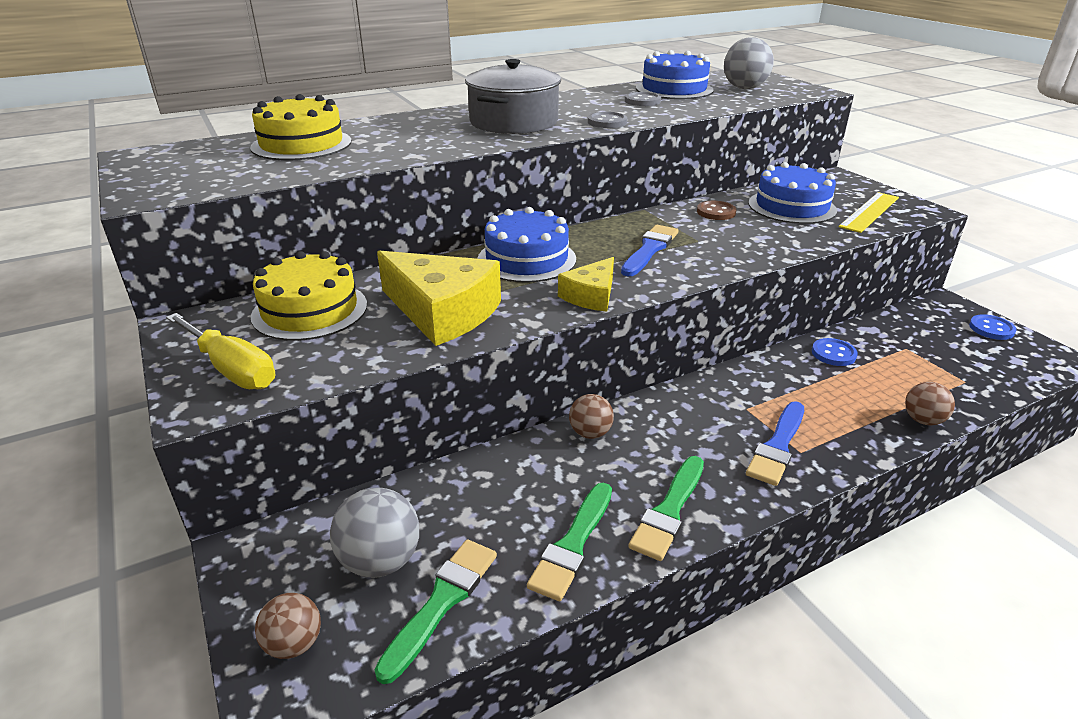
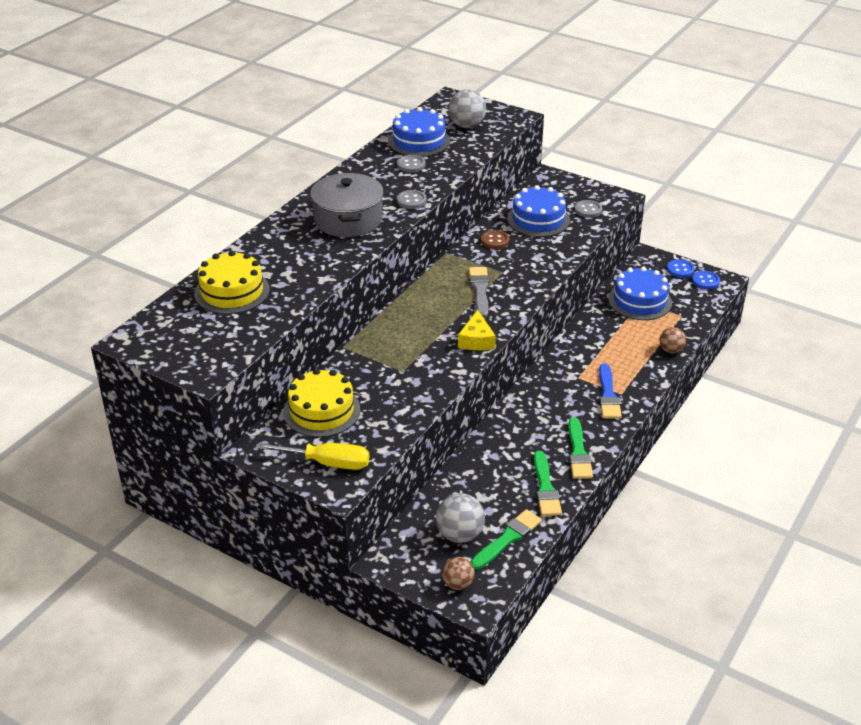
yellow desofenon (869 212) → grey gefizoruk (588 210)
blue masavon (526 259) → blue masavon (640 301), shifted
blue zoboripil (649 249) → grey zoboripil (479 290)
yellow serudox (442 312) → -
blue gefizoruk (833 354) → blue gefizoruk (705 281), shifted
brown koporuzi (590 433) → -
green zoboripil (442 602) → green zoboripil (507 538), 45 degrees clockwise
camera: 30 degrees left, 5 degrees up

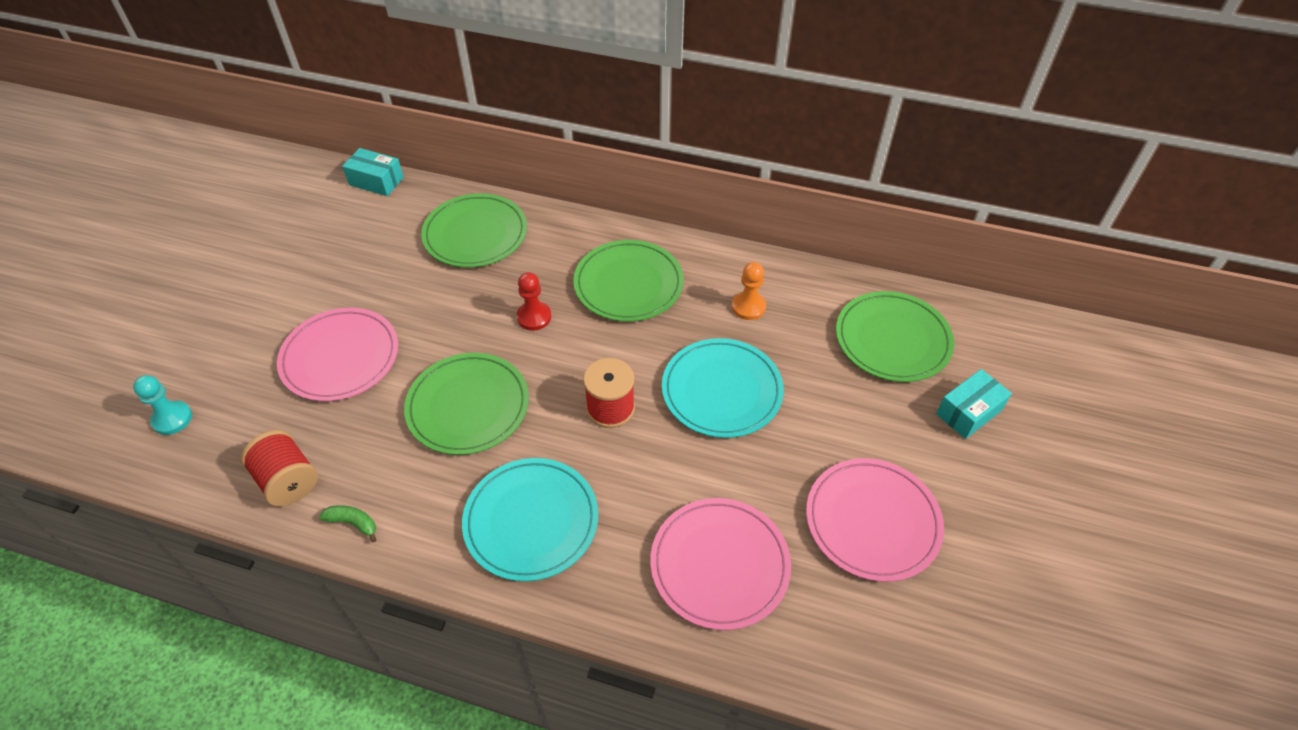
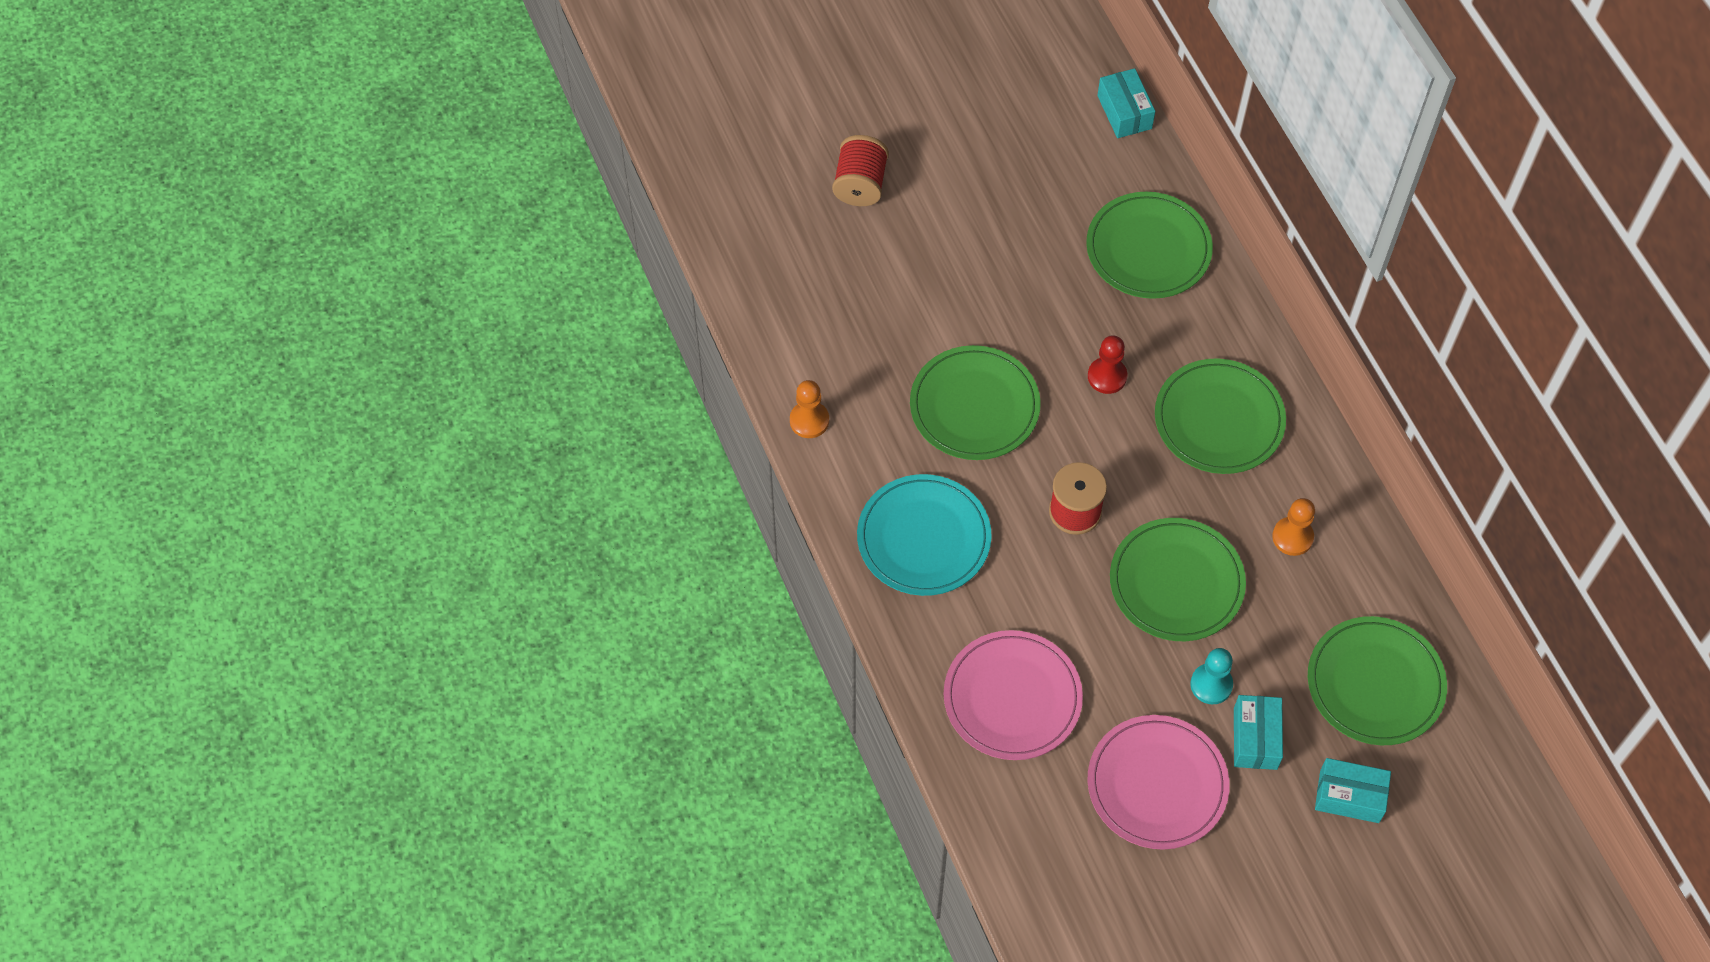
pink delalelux (340 357) → -
turquoise delalelux (722 390) → green delalelux (1176 582)
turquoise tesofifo (172 419) → turquoise tesofifo (1211 684), shifted
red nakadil (288 481) → red nakadil (860 184), shifted
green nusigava (353 523) → orange tesofifo (809 420)
- → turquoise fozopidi (1255 738)
camera: 50 degrees right, 10 degrees up

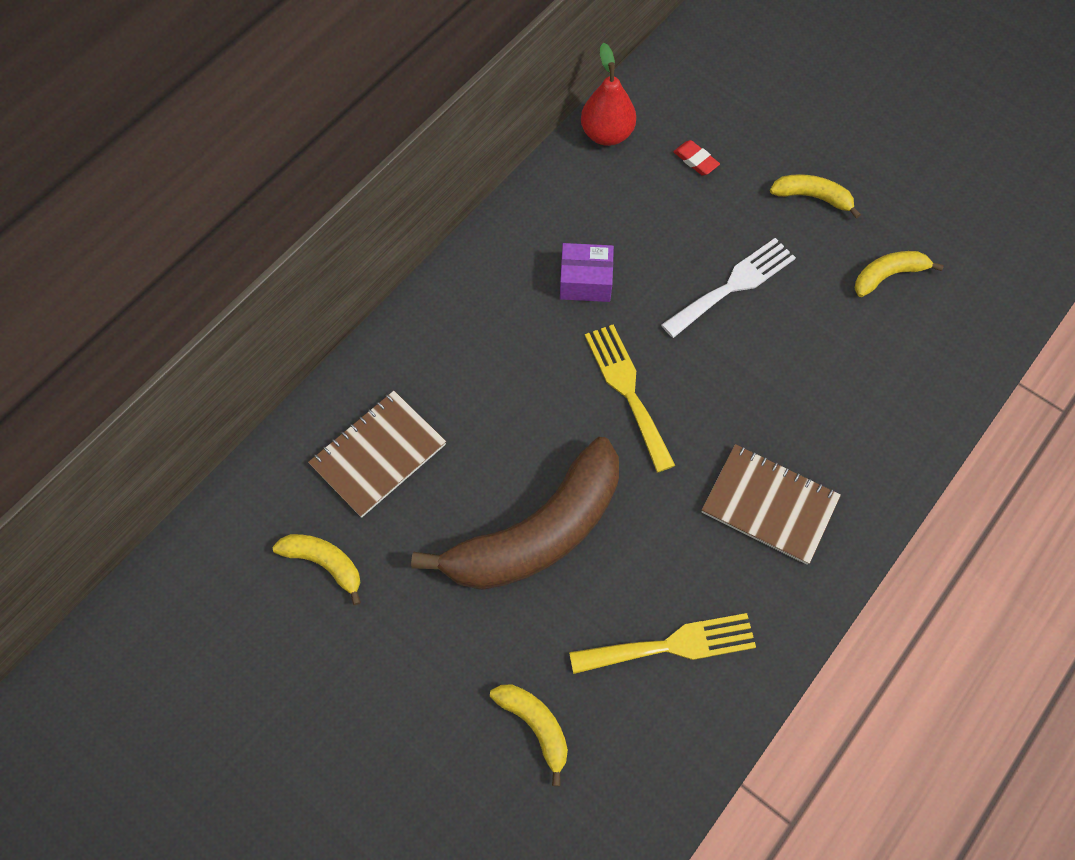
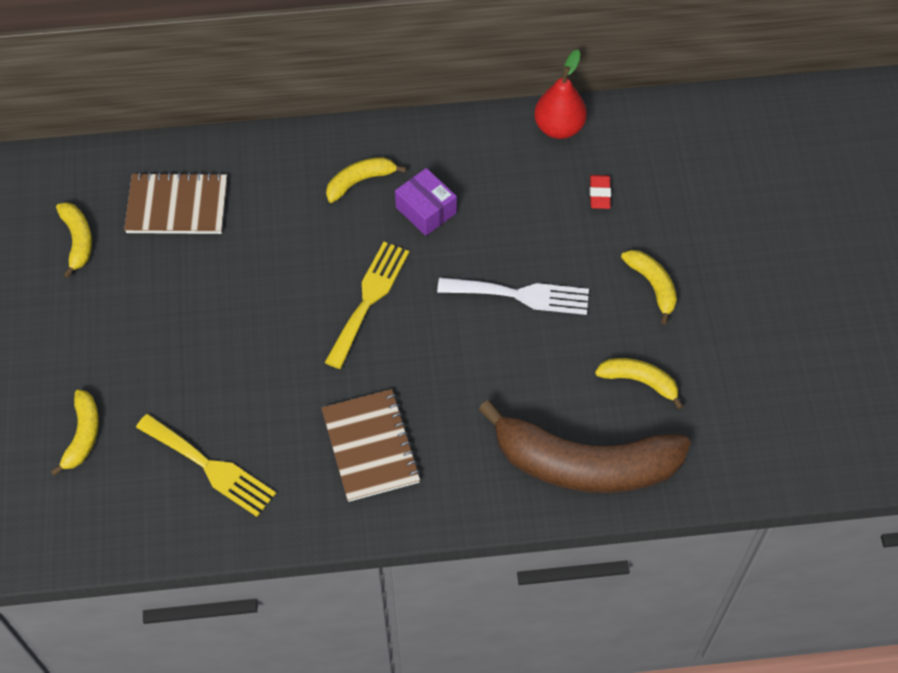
brown nusigava (537 533) → brown nusigava (584 464), shifted
- → yellow nusigava (360 181)
camera: 45 degrees right, 5 degrees down

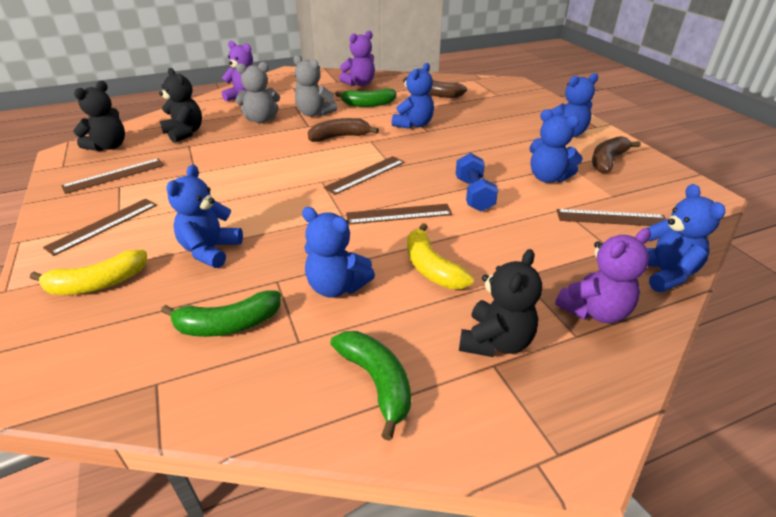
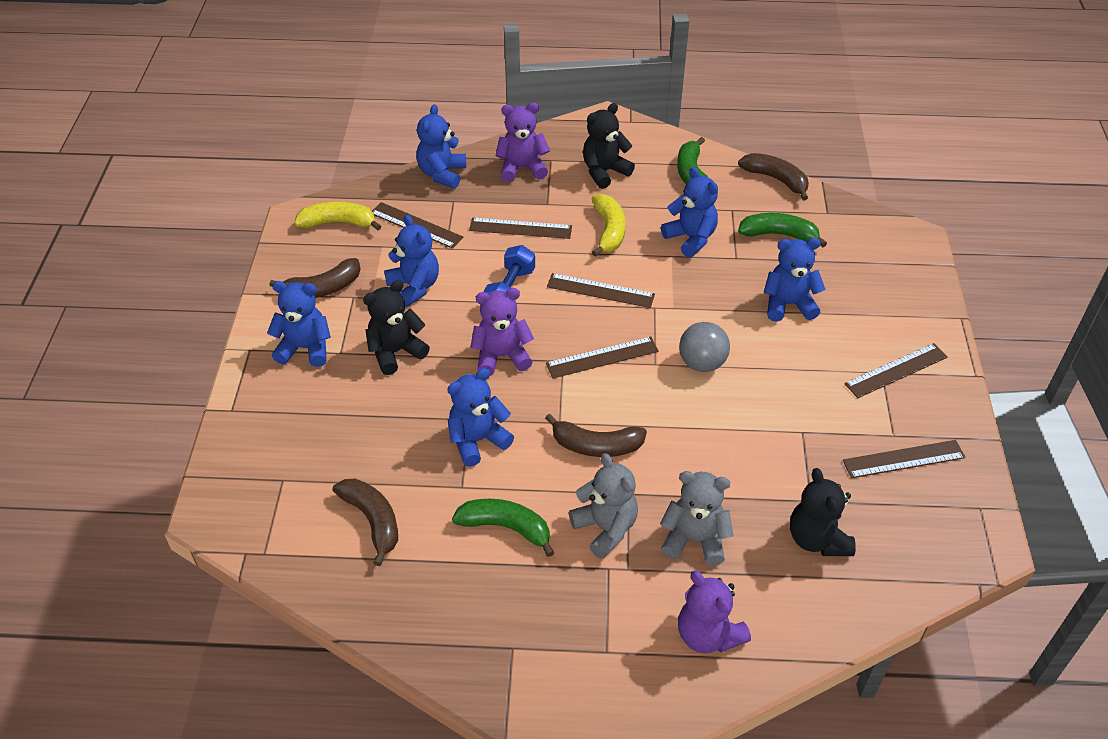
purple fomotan (360 83) → purple fomotan (501 356), shifted
black fomotan (109 146) → black fomotan (396 352), shifted
blue fomotan (210 250) → blue fomotan (788 304), 135 degrees counterclockwise
yellow nusigava (97 283) → yellow nusigava (338 223), shifted
- → brown nusigava (776 179)
- → brown desofenon (520 228)
- → grey koporuzi (702 363)
camera: 155 degrees left, 10 degrees up

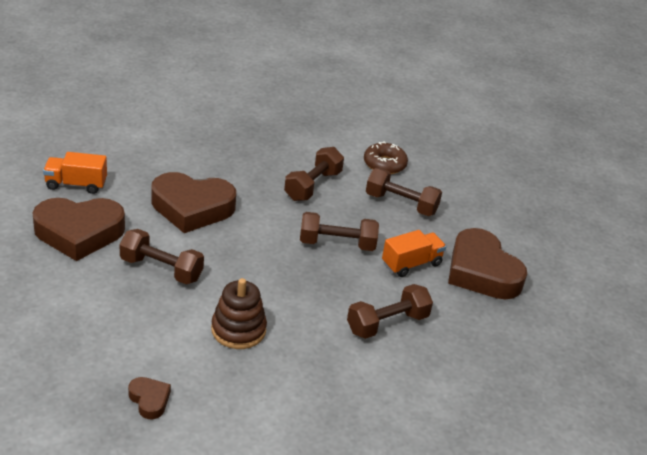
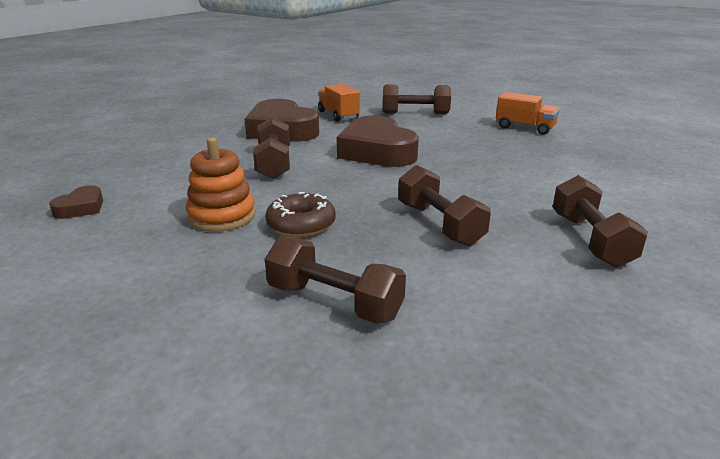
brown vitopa (384 164) → brown vitopa (301 224), shifted
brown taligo (313 186) → brown taligo (415 113), shifted
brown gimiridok (481 272) → -
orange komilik (411 264) → orange komilik (524 128), shifted
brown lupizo (238 330) → orange lupizo (222 216)
camera: 65 degrees right, 10 degrees down

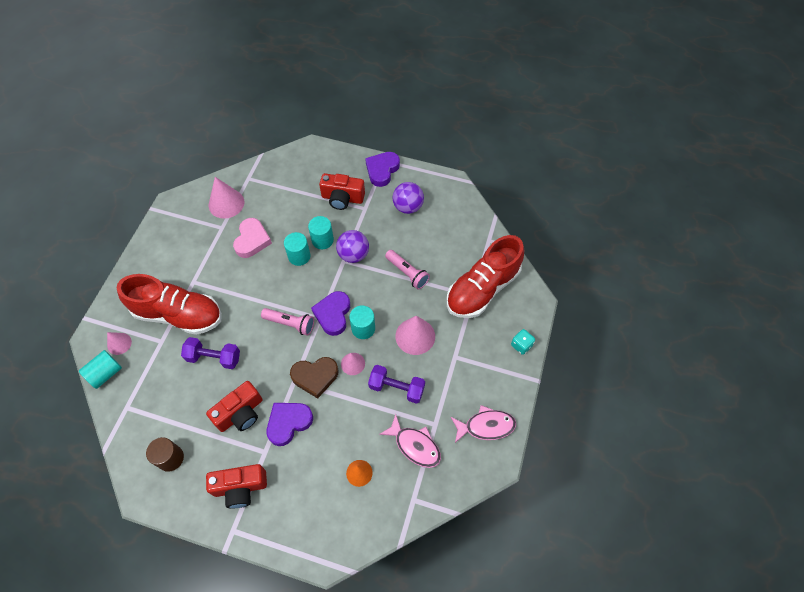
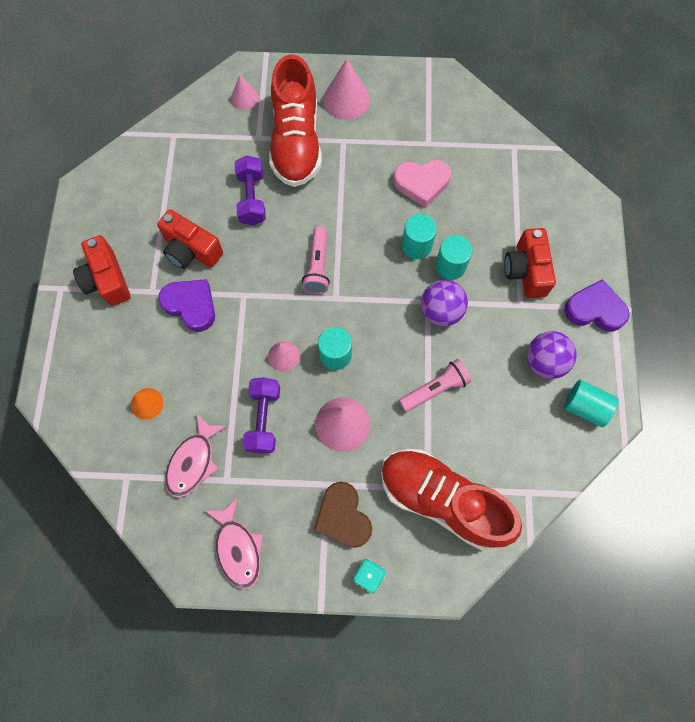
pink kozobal (226 203) → pink kozobal (346 100), shifted
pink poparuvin (407 273) → pink poparuvin (435 389), 150 degrees counterclockwise
purple gimiridok (333 314) → -
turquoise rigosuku (105 373) → turquoise rigosuku (585 407), shifted
brown gimiridok (315 377) → brown gimiridok (343 517), shifted
brown rigosuku (170 458) → -
camera: 75 degrees right, 10 degrees up

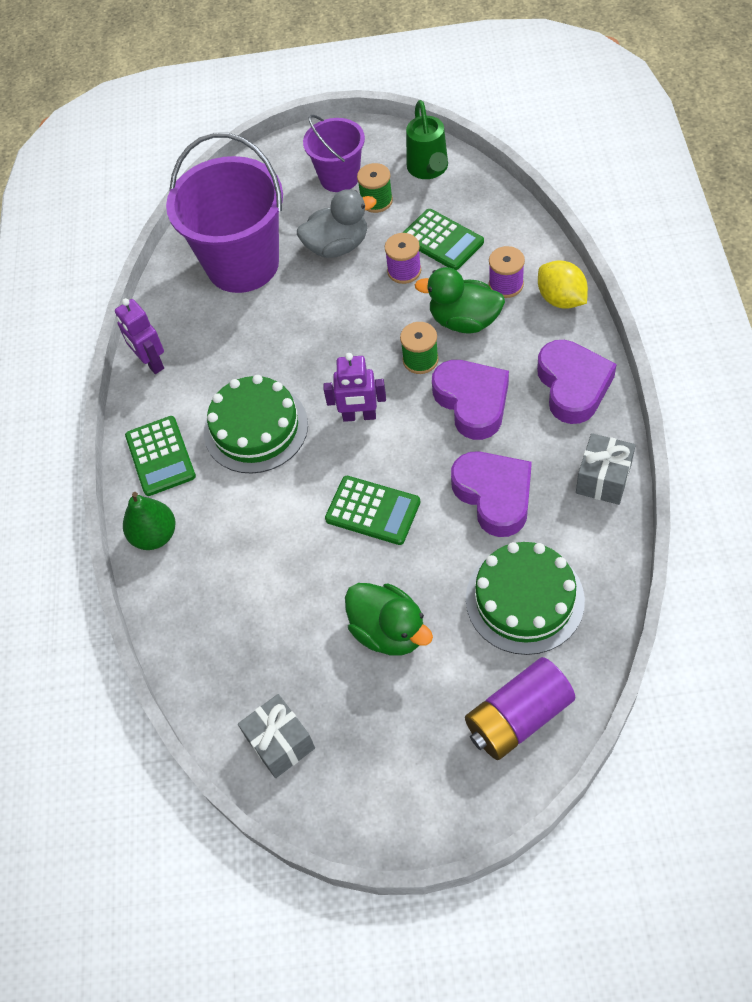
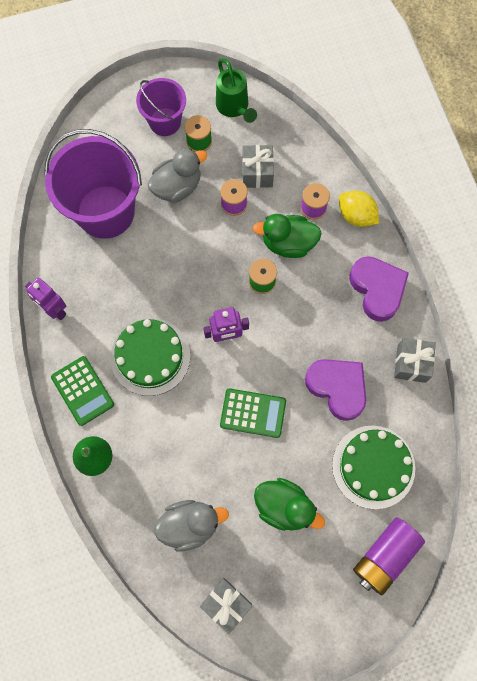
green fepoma (442 240) → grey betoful (257 173)
purple gimiridok (472 402) → -
- → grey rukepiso (190 524)
camera: 20 degrees left, 15 degrees up

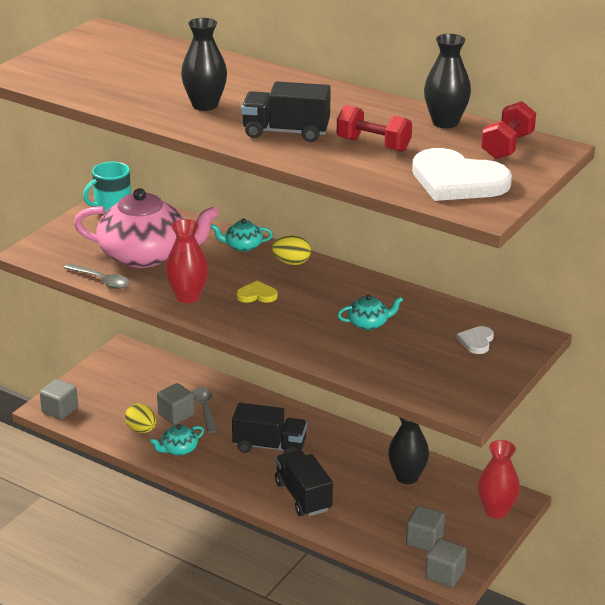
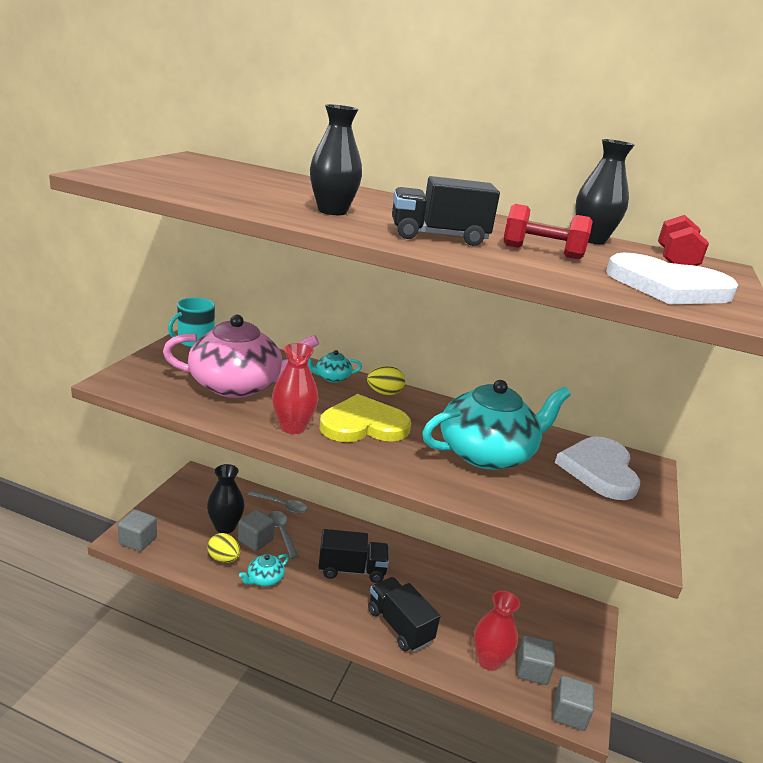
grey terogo (101 280) → grey terogo (282 505), shifted
yellow gimiridok (257 295) → yellow gimiridok (363 424), x2.14
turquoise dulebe (368 323) → turquoise dulebe (487 453), x2.36
white gimiridok (476 341) → white gimiridok (599 470), x2.14
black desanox (407 477) → black desanox (225 527), shifted
red desanox (496 511) → red desanox (489 660), shifted
camera: 15 degrees left, 5 degrees down

